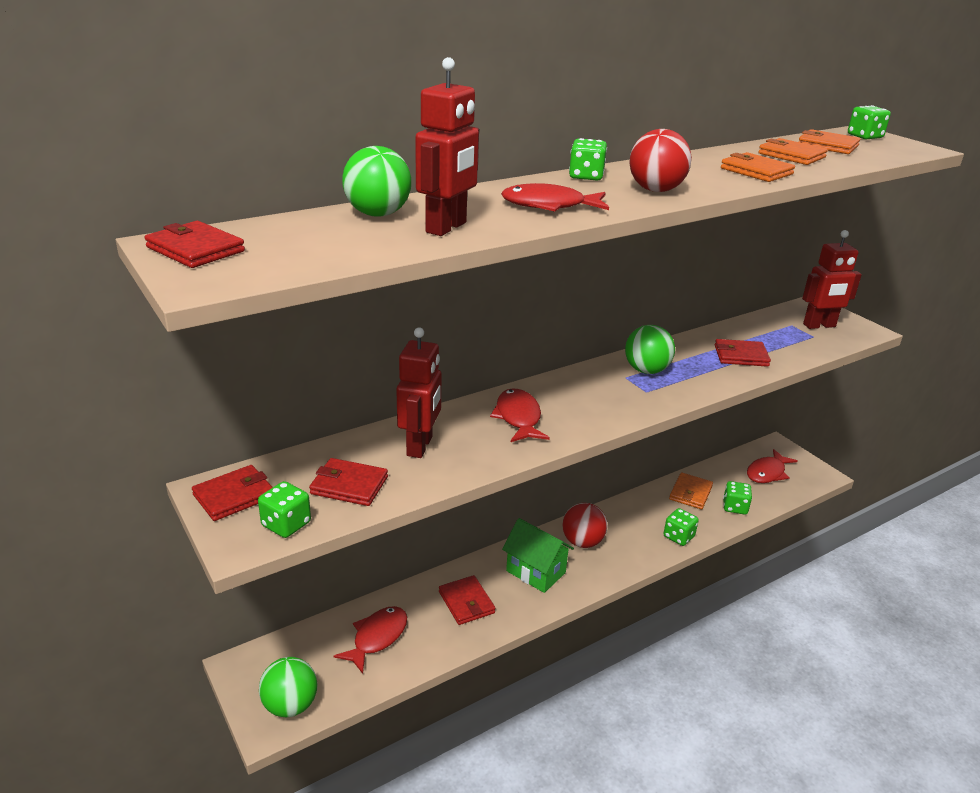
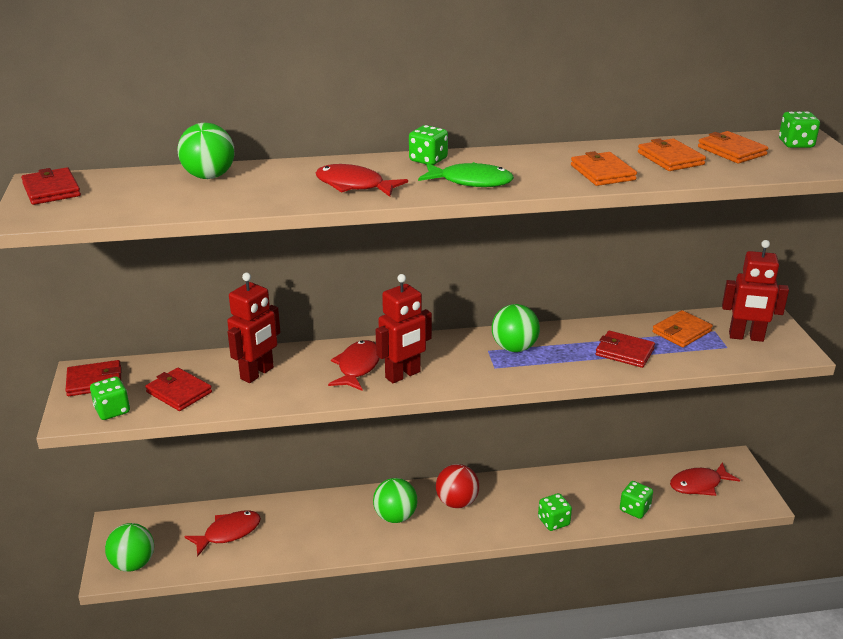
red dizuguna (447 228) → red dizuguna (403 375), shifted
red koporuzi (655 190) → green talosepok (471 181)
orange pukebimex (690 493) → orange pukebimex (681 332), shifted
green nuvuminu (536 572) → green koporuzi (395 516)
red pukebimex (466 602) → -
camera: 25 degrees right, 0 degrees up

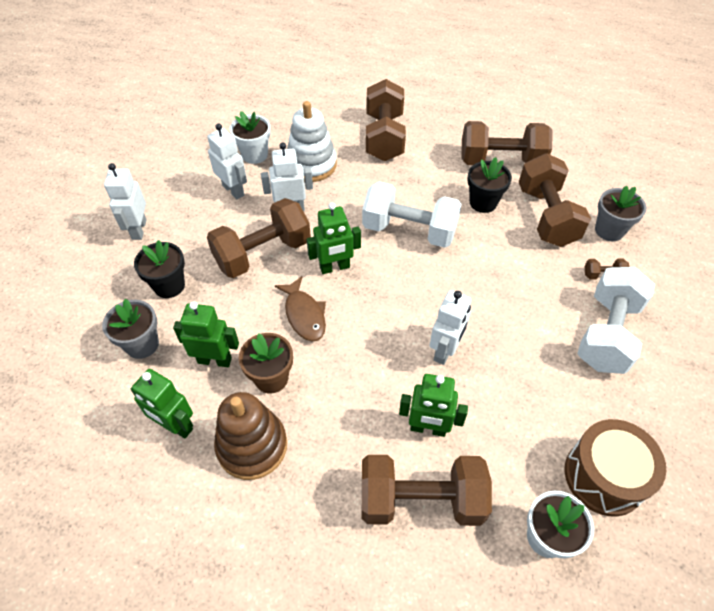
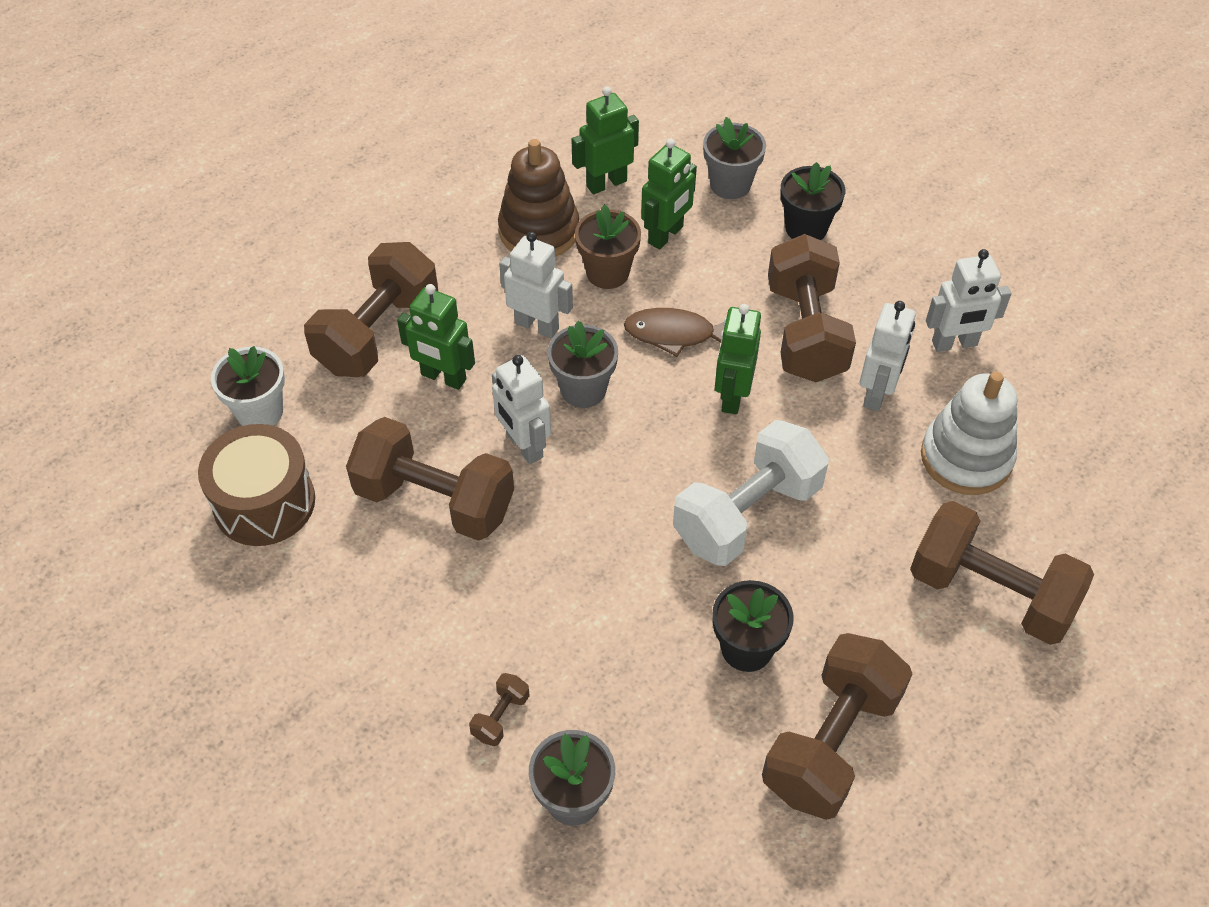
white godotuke (255 155) → -
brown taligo (546 216) → brown taligo (435 500), shifted
white dizuguna (139 229) → white dizuguna (537 326), shifted
white taligo (606 333) → -
green dizuguna (428 428) → green dizuguna (443 377), 105 degrees counterclockwise
- → grey godotuke (583 389)
camera: 120 degrees right, 0 degrees up

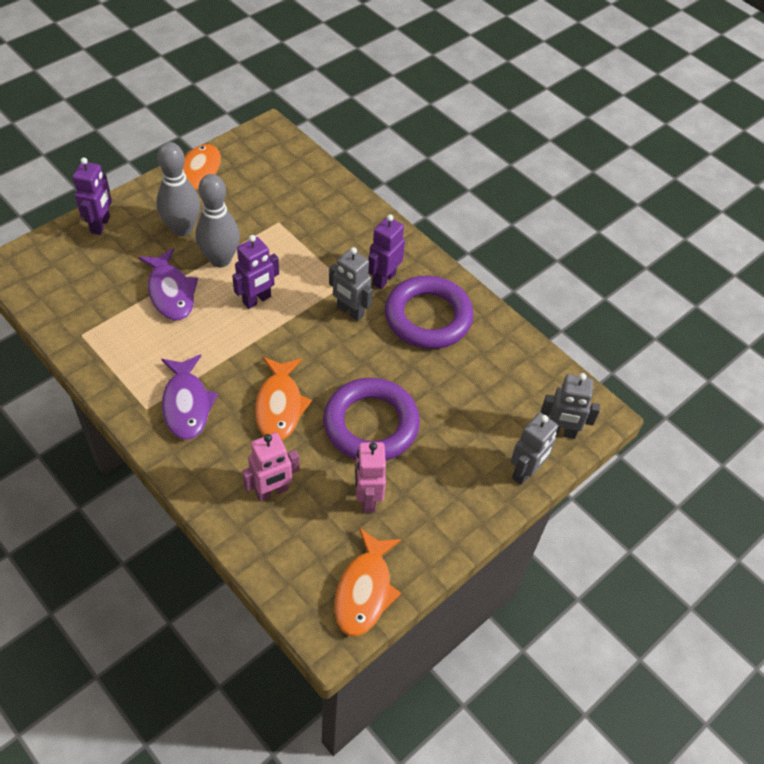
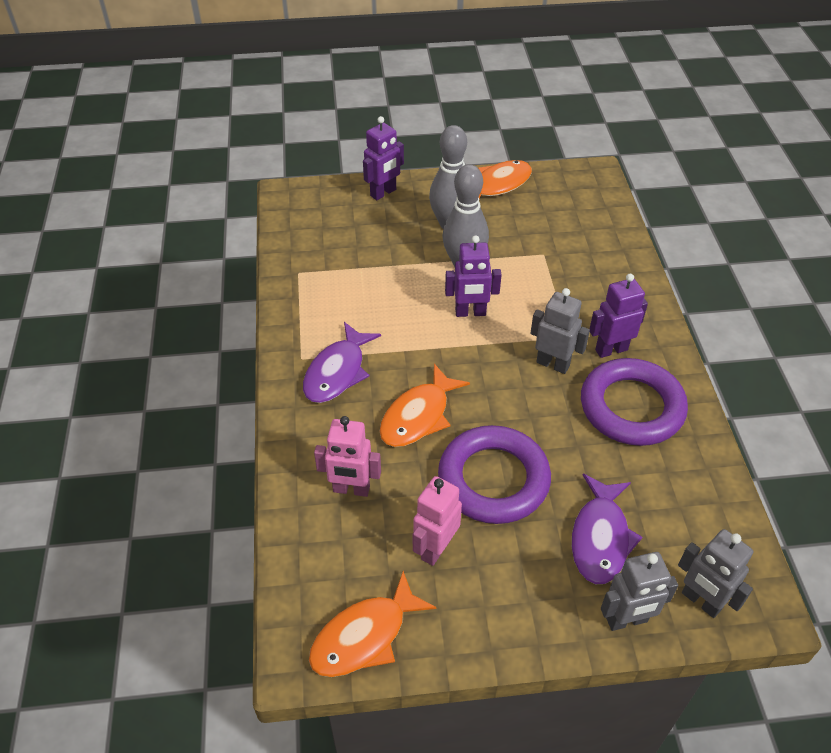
grey dizuguna (350 311) → grey dizuguna (553 364), 135 degrees clockwise
purple talosepok (171 292) → purple talosepok (600 538), shifted
camera: 40 degrees right, 5 degrees down

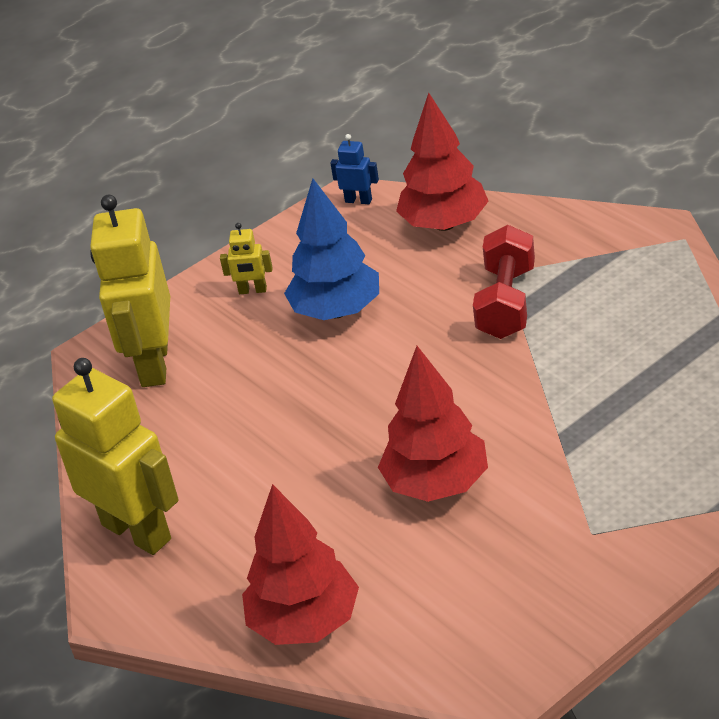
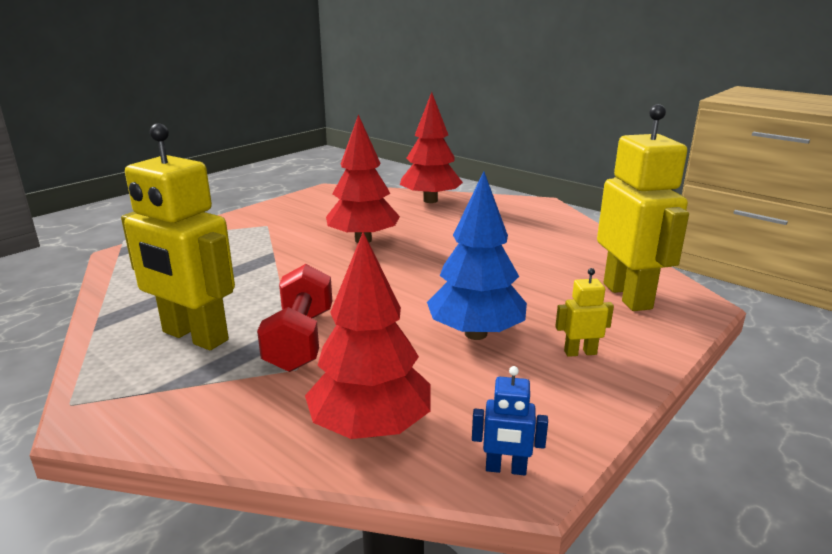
yellow dizuguna (137 531) → yellow dizuguna (194 336), shifted
camera: 165 degrees right, 15 degrees down

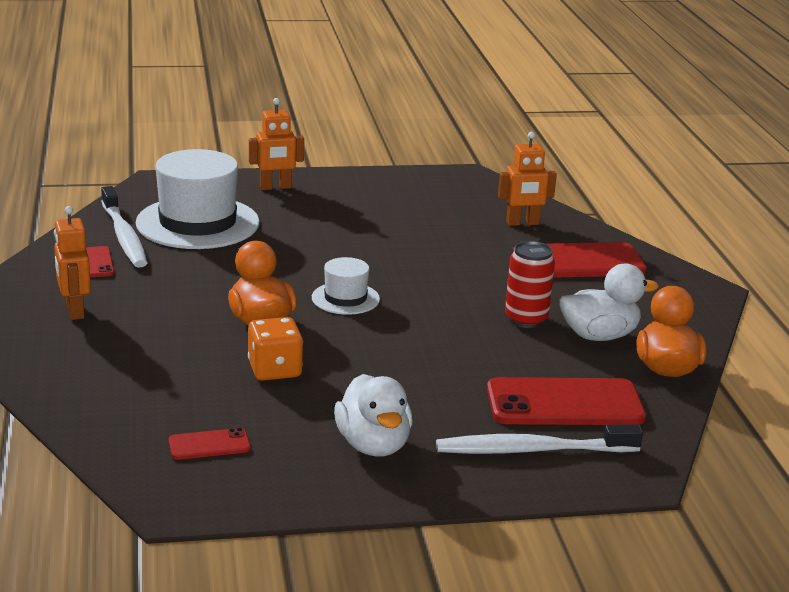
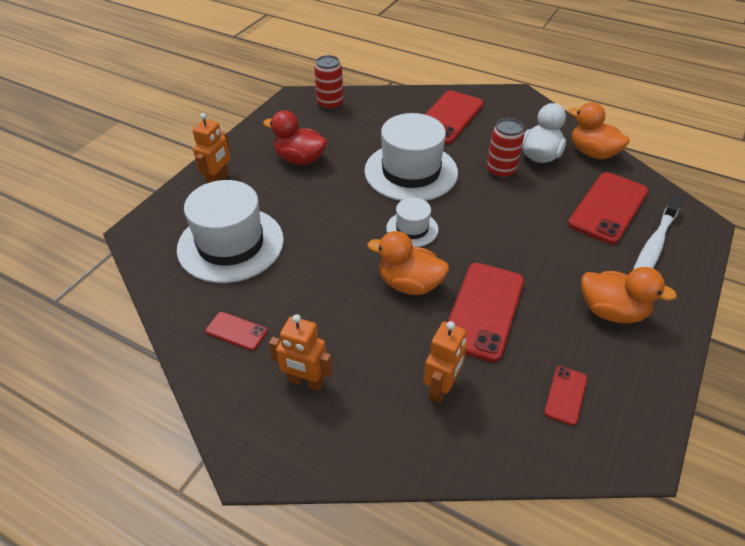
orange dizuguna (522 223) → orange dizuguna (441 388), shifted
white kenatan (124 236) → -
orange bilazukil (274 370) → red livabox (484 310)
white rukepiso (373 445) → orange rukepiso (611 311)
- → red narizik (330 104)
- → red rukepiso (300 159)
- → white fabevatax (411 172)
camera: 50 degrees left, 20 degrees up

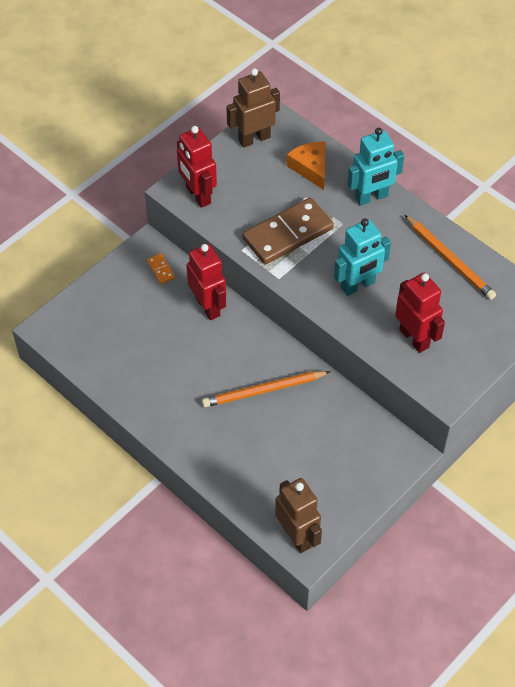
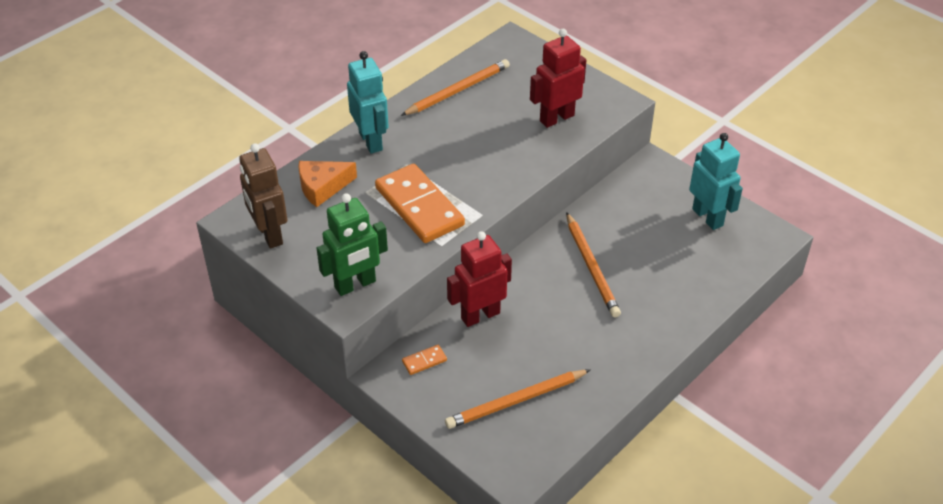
red dizuguna (198 195) → green dizuguna (355 285)
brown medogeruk (288 234) → orange medogeruk (419 206)
turquoise dizuguna (358 285) → turquoise dizuguna (708 217), shifted
brown dizuguna (297 536) → -
- → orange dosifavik (516 401)
camera: 90 degrees left, 10 degrees down

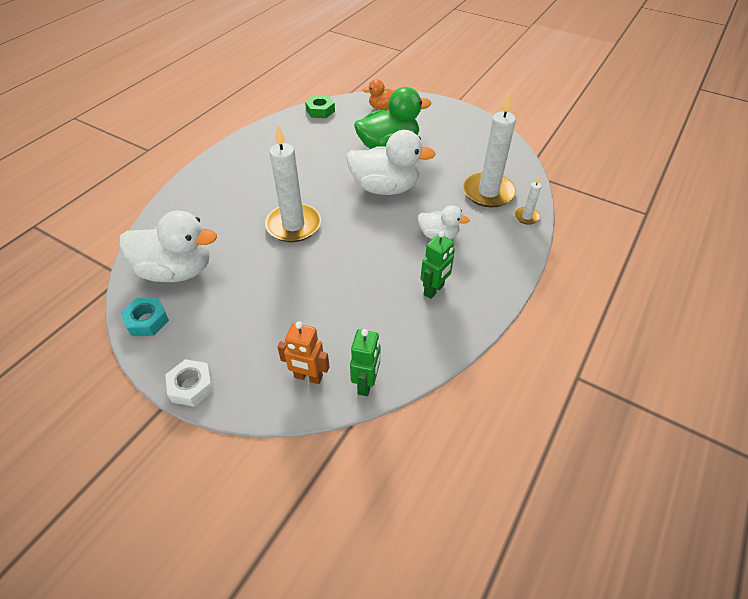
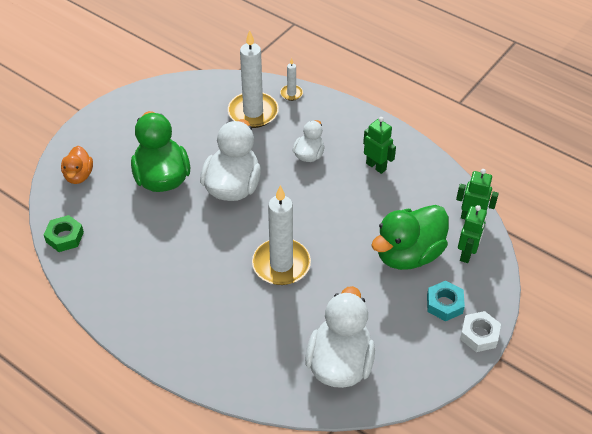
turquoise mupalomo (147 320) → turquoise mupalomo (444 304), shifted
orange dizuguna (308 377) → green dizuguna (467 254)
- → green rukepiso (408 254)
camera: 85 degrees left, 0 degrees up

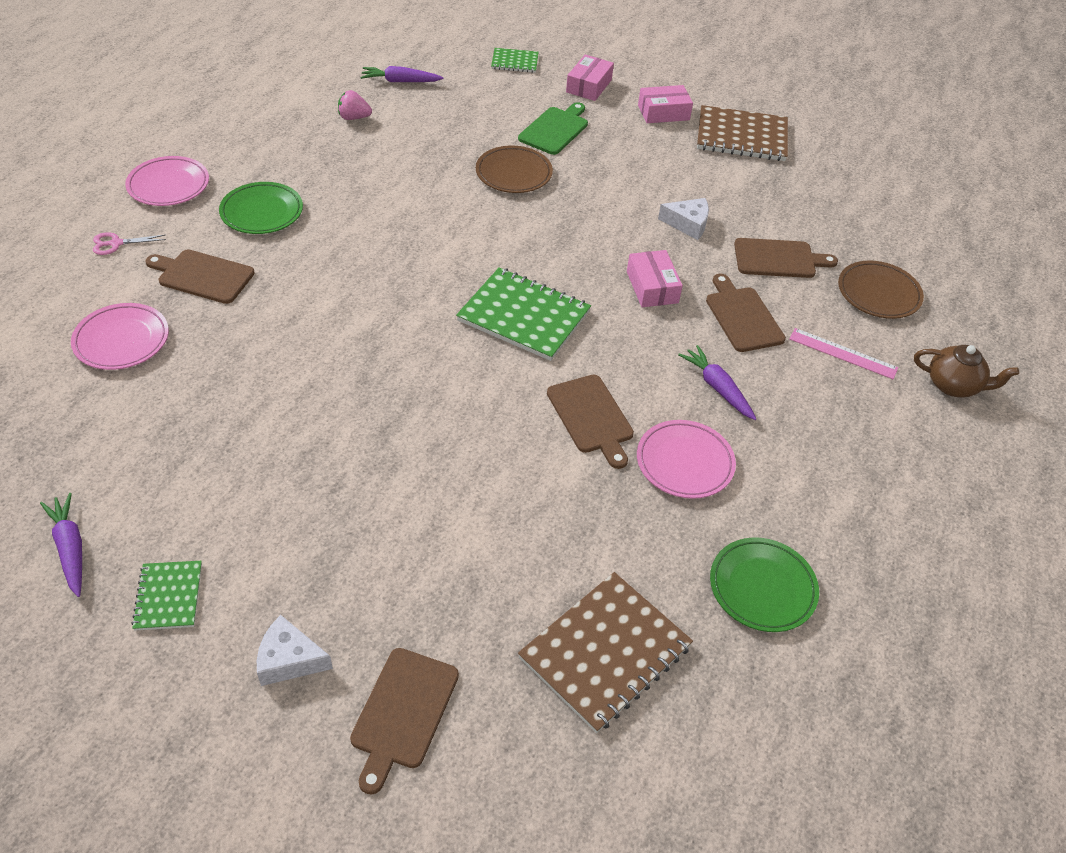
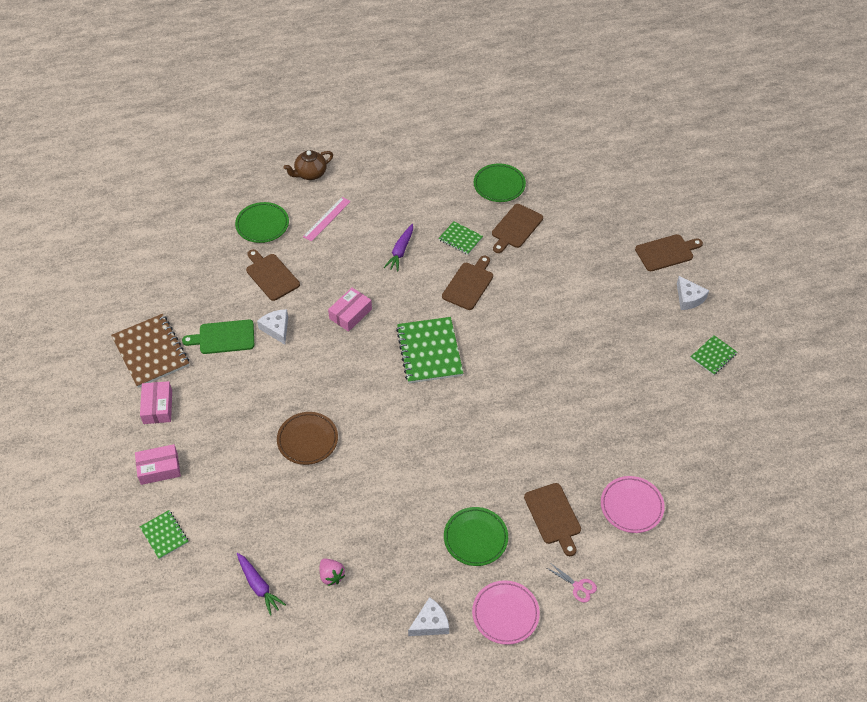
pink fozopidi (663 112) → pink fozopidi (158 407), 45 degrees clockwise
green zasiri (555 129) → green zasiri (224 337), shifted
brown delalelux (878 294) → green delalelux (262 225)
brown zasiri (742 317) → brown zasiri (516 228), shifted
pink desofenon (843 353) → pink desofenon (327 219), 45 degrees clockwise
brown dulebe (953 385) → brown dulebe (310 174), 105 degrees counterclockwise
pink delalelux (684 463) → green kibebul (460 239)
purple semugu (70 548) → -
brown kibebul (605 652) → -
- → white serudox (430 623)
camera: 125 degrees left, 5 degrees up

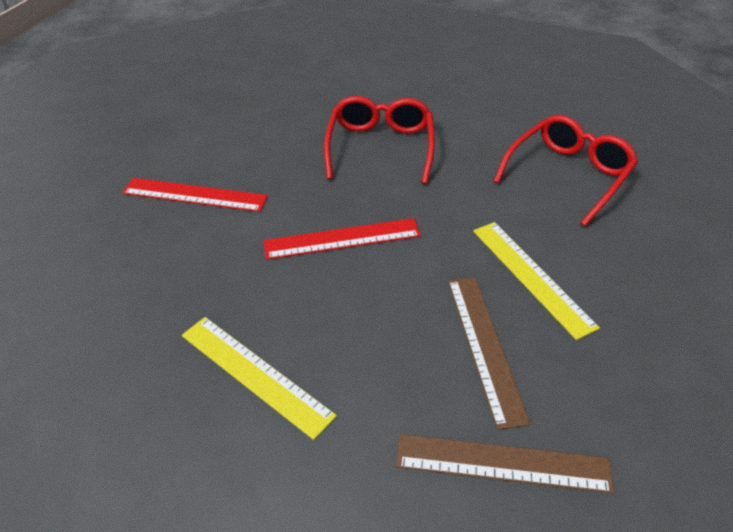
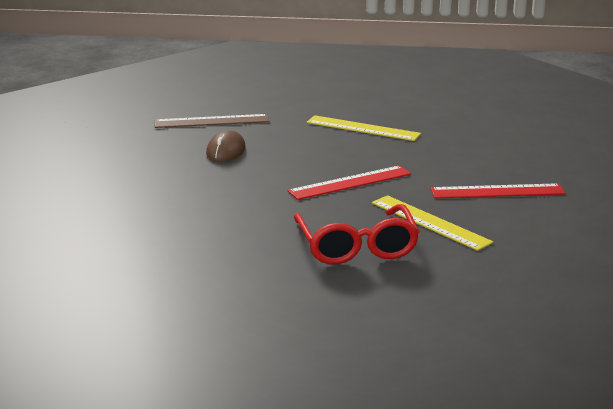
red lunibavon (568 175) → -
yellow desofenon (531 276) → yellow desofenon (430 222), shifted
brown desofenon (485 346) → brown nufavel (226 151)
camera: 165 degrees right, 20 degrees down

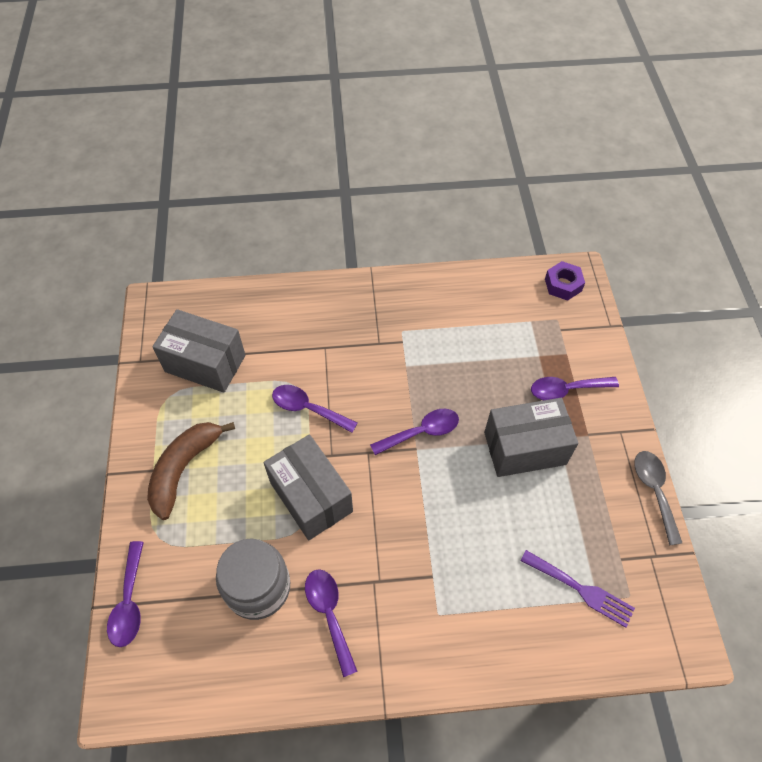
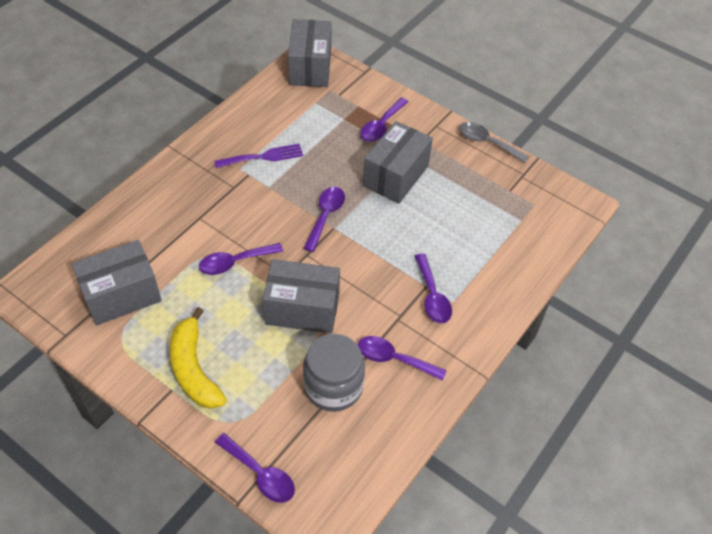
purple mupalomo (563 285) → grey fozopidi (310 68)
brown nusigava (184 469) → yellow nusigava (194 369)
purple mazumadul (581 589) → purple mazumadul (263 157), shifted
- → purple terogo (432 296)
camera: 50 degrees left, 5 degrees down

